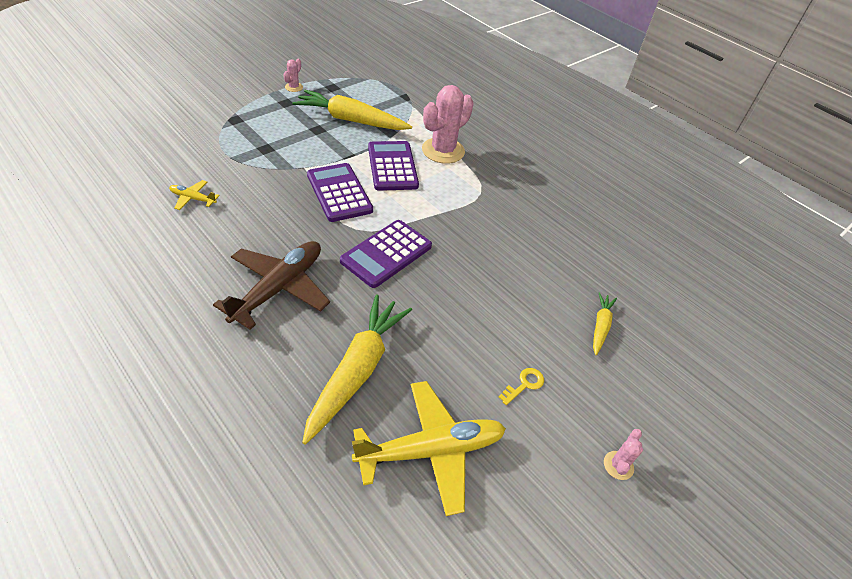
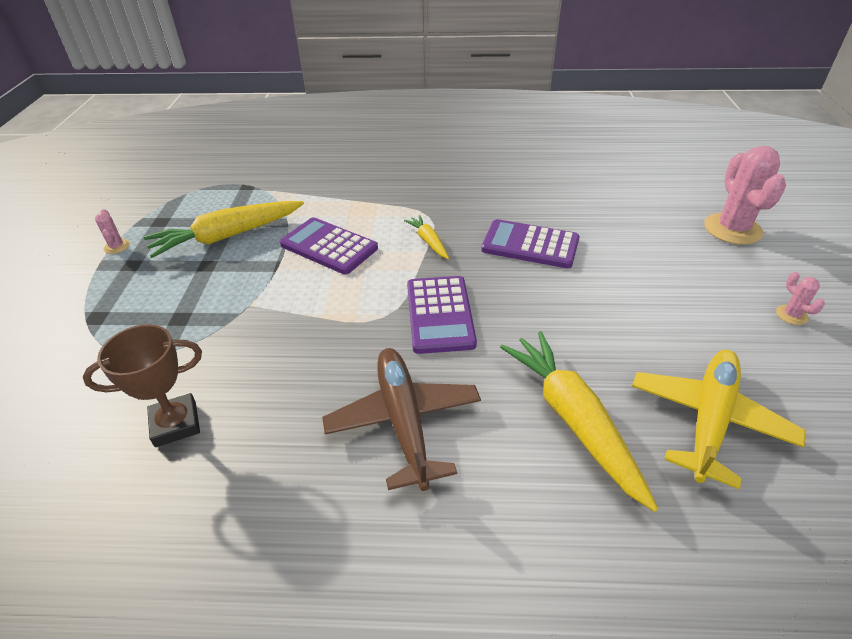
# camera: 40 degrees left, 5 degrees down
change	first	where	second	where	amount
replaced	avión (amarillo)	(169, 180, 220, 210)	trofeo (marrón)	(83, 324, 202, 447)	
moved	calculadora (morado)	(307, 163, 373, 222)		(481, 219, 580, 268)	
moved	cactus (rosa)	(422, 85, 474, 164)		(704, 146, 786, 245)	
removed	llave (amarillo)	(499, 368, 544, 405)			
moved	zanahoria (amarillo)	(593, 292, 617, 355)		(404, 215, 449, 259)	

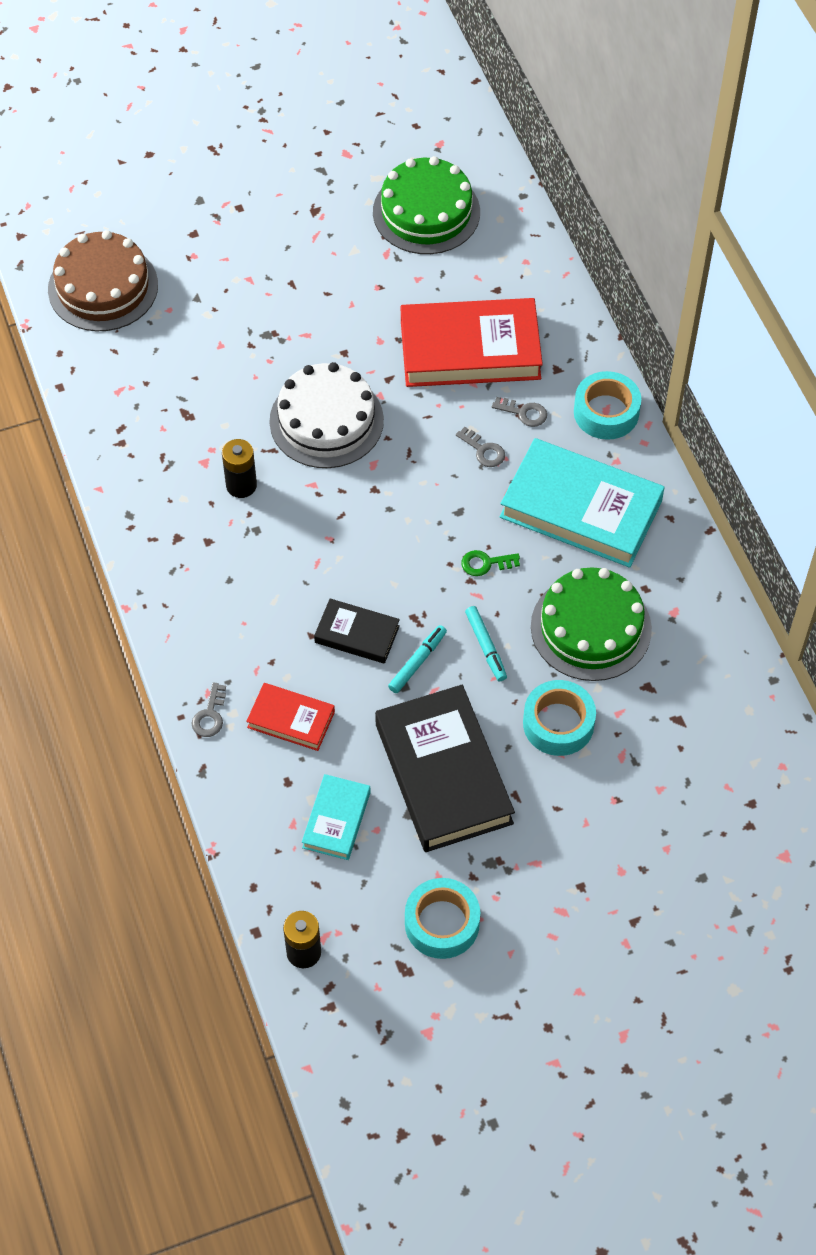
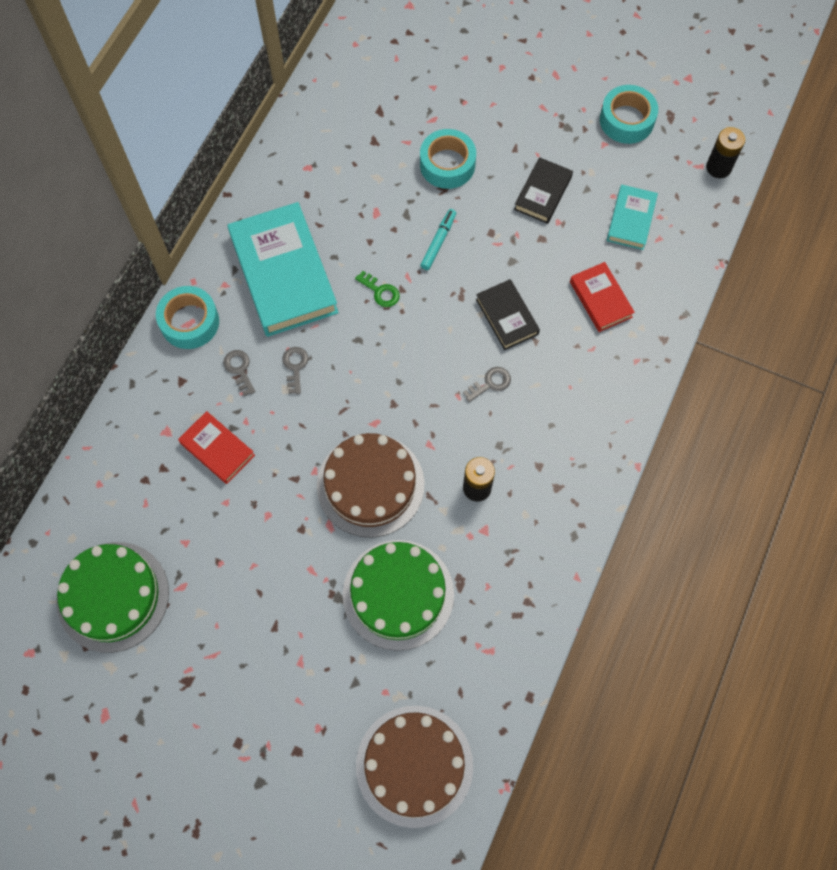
# camera: 135 degrees left, 10 degrees up
change	first	where	second	where	amount
moved	llave (gris)	(191, 682, 226, 737)		(463, 367, 511, 402)	
recoloured	tarta (blanco)	(269, 362, 384, 468)	tarta (marrón)	(317, 433, 424, 537)	
turned	libro (turquesa)	(302, 774, 371, 860)		(607, 185, 658, 250)	45 degrees counterclockwise
resized	libro (negro)	(375, 685, 515, 852)		(514, 157, 573, 224)	x0.51
removed	rotulador (turquesa)	(388, 625, 447, 693)			
resized	libro (rojo)	(401, 298, 543, 387)		(178, 411, 255, 484)	x0.51
moved	tarta (verde)	(531, 567, 652, 681)		(343, 540, 454, 651)	

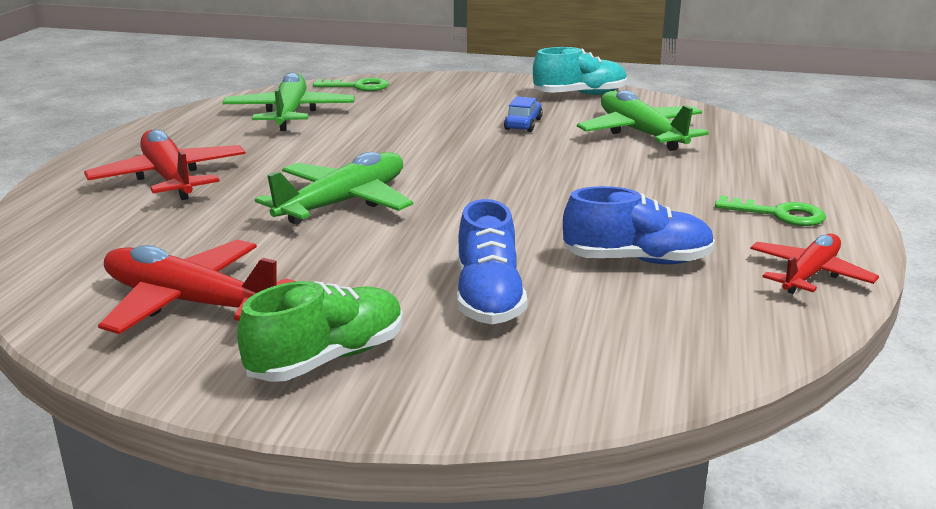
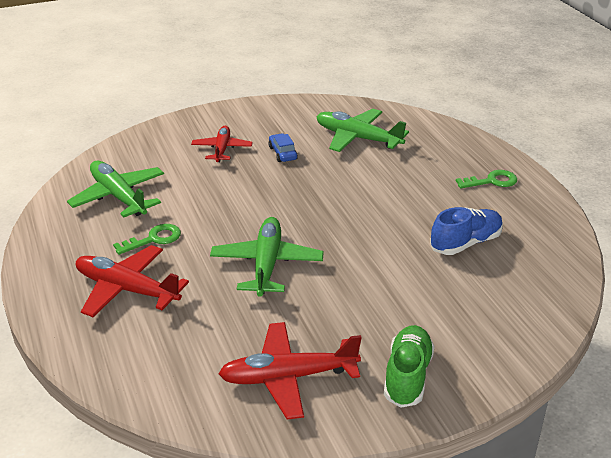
# camera: 35 degrees left, 10 degrees up
change	first	where	second	where	amount
moved	llave (verde)	(313, 78, 389, 91)		(113, 224, 181, 255)	
removed	zapato (azul)	(457, 199, 527, 324)			
removed	zapato (turquesa)	(533, 47, 627, 95)			
moved	avión (rojo)	(750, 234, 879, 294)		(191, 126, 253, 162)	

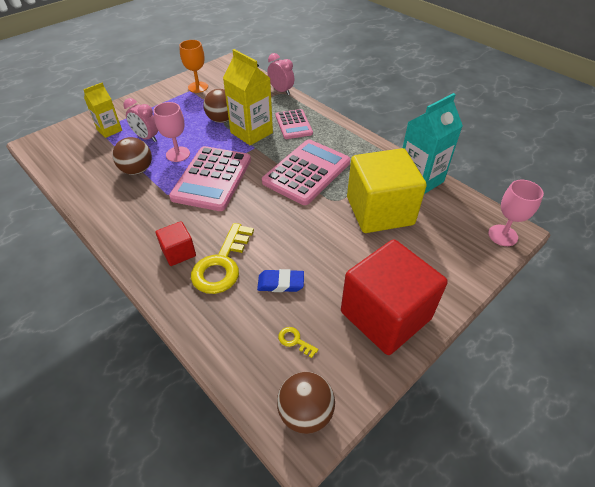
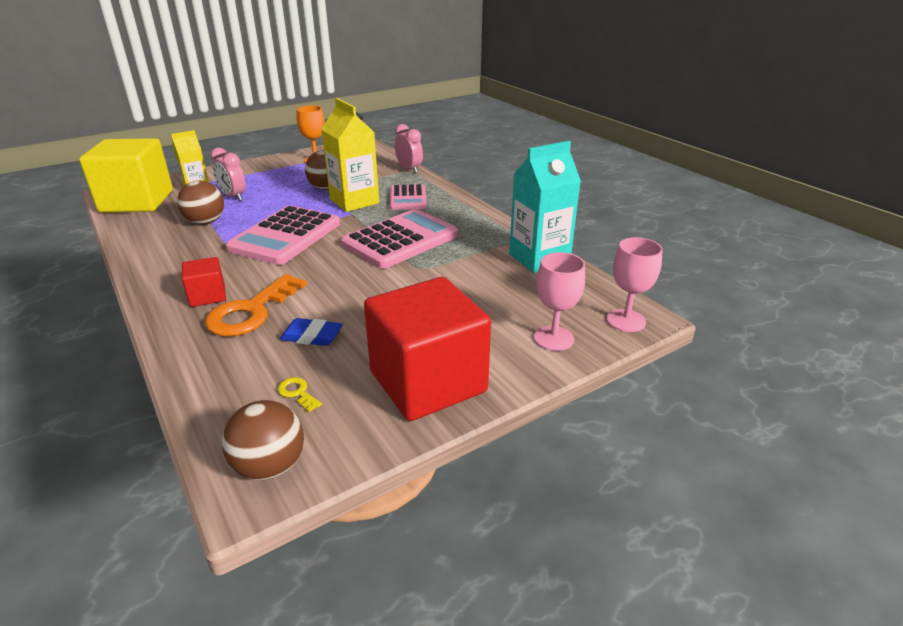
# camera: 10 degrees right, 15 degrees down
change	first	where	second	where	amount
moved	copa (rosa)	(153, 102, 190, 162)		(534, 252, 585, 351)	
recoloured	llave (amarillo)	(191, 223, 254, 294)	llave (naranja)	(205, 274, 307, 337)	
moved	cubo (amarillo)	(347, 148, 427, 233)		(79, 138, 173, 213)	

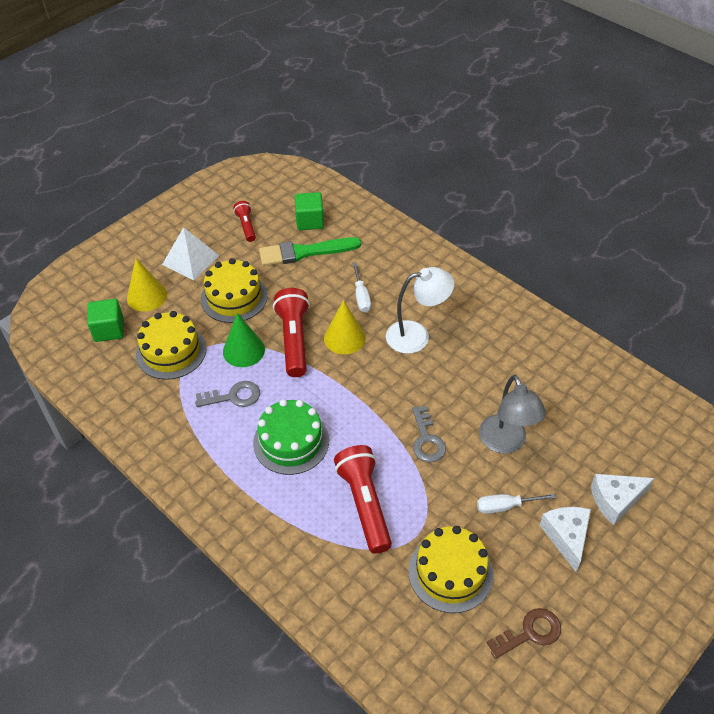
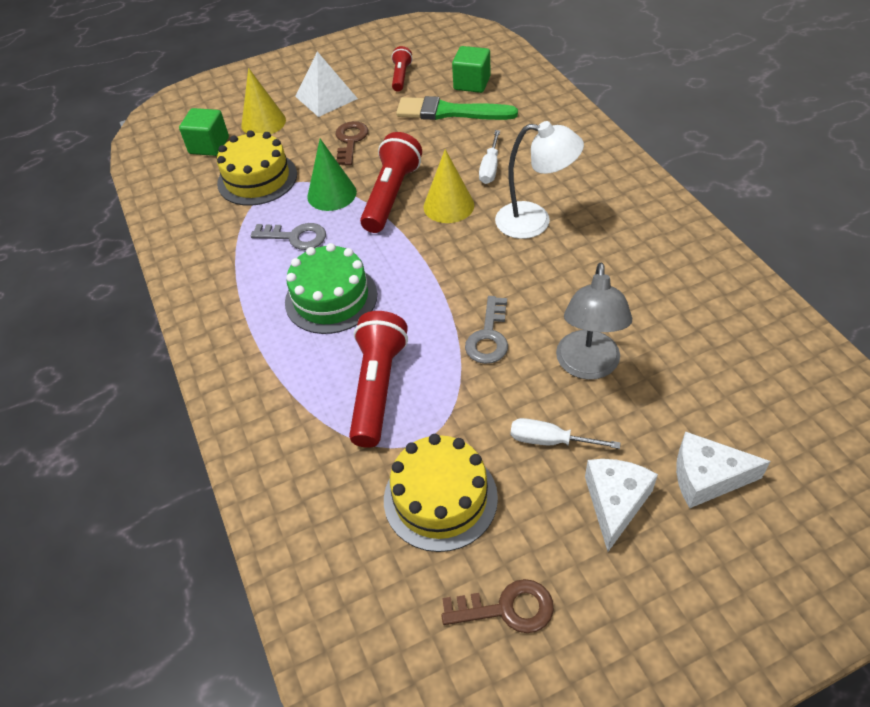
# camera: 25 degrees right, 0 degrees up
change	first	where	second	where	amount
replaced	tarta (amarillo)	(201, 258, 268, 323)	llave (marrón)	(336, 121, 368, 166)	

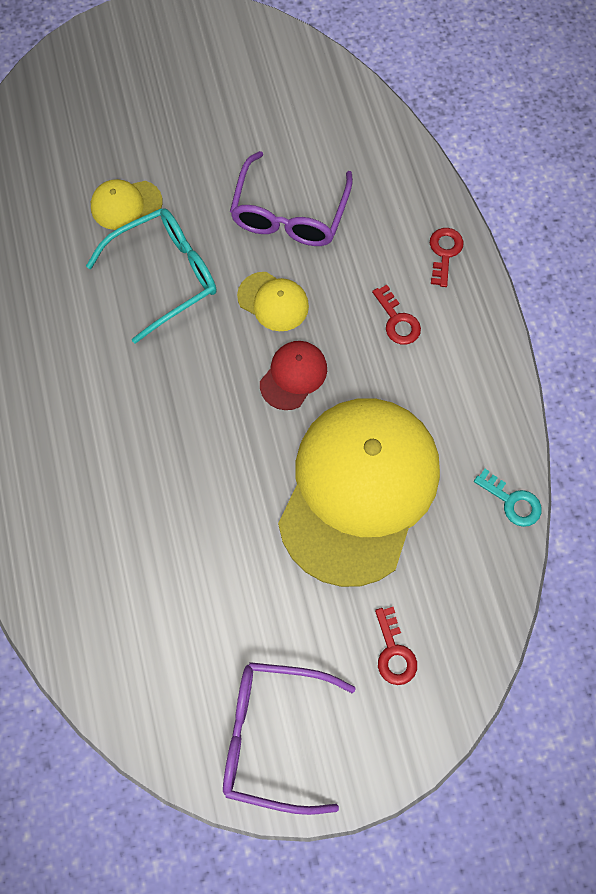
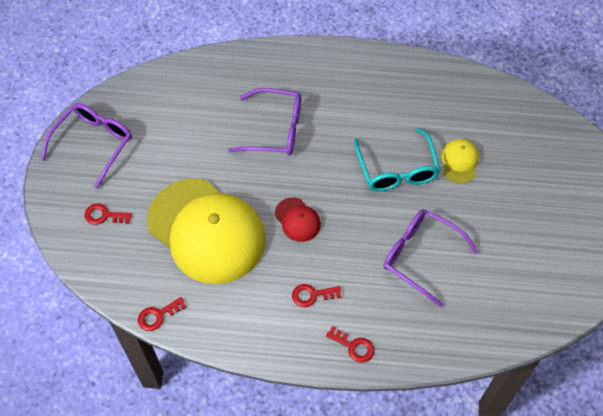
# camera: 110 degrees right, 10 degrees down
change	first	where	second	where	amount
removed	gorra (amarillo)	(237, 272, 309, 331)			
recoloured	llave (turquesa)	(474, 469, 542, 527)	llave (rojo)	(138, 297, 186, 331)	
added			gafas (morado)	(228, 88, 301, 156)	

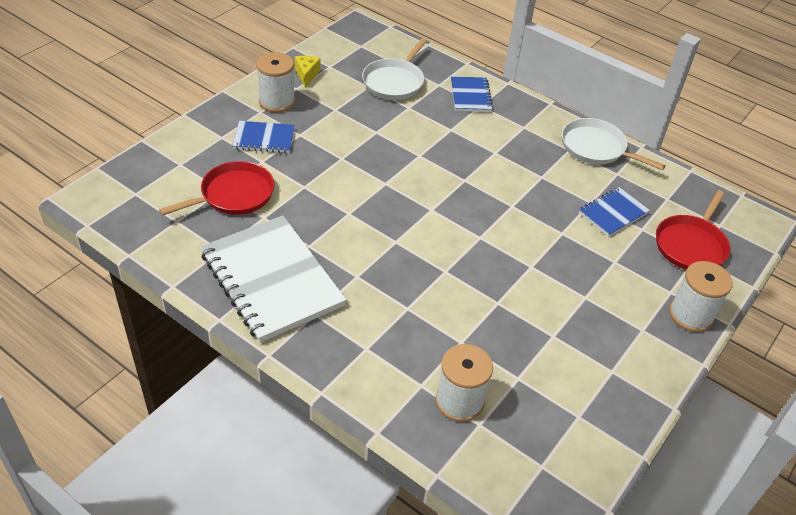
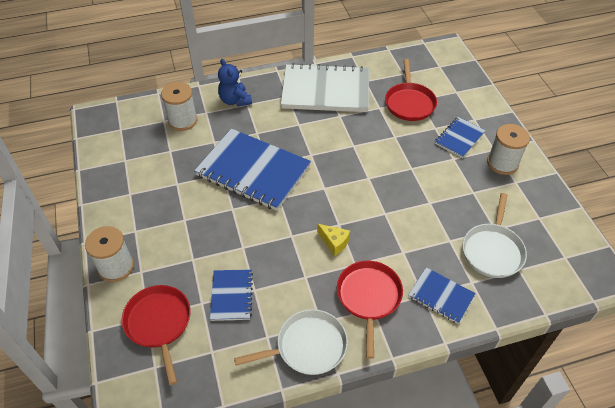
# camera: 130 degrees right, 5 degrees up
change	first	where	second	where	amount
moved	queso (amarillo)	(295, 56, 321, 88)		(317, 224, 350, 256)	
turned	sartén (blanco)	(362, 38, 427, 100)		(463, 193, 527, 278)	135 degrees counterclockwise
added			cuaderno (azul)	(194, 129, 311, 211)	
added			osito (azul)	(218, 59, 252, 107)	
added			sartén (rojo)	(337, 261, 403, 359)	

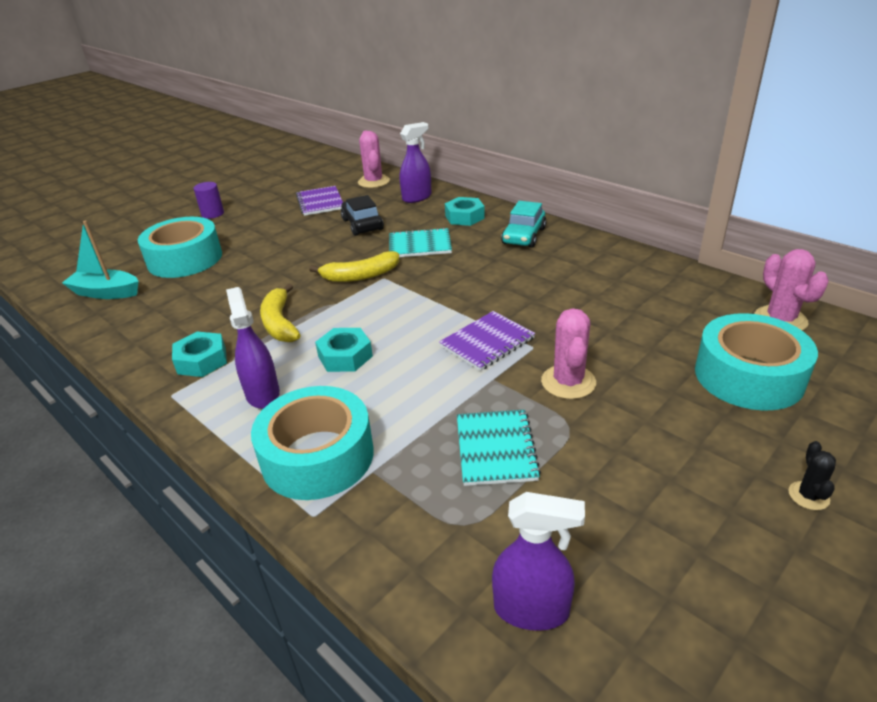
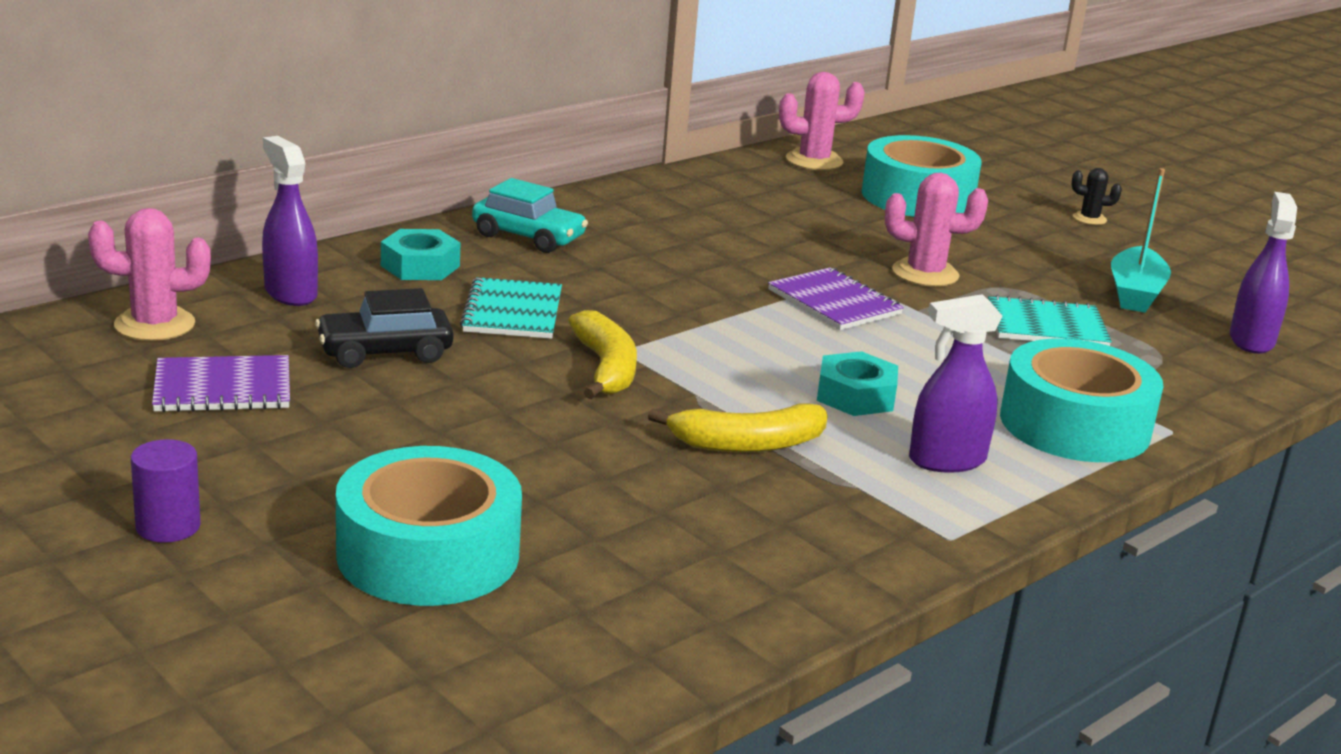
# camera: 90 degrees left, 10 degrees down
change	first	where	second	where	amount
moved	barco (turquesa)	(62, 221, 138, 299)		(1111, 168, 1171, 313)	
removed	tuerca (turquesa)	(172, 332, 227, 377)			

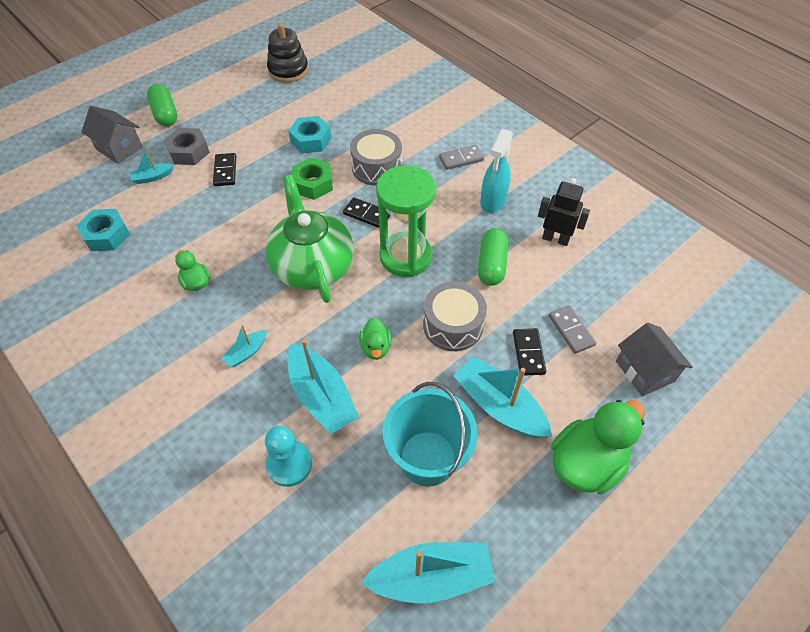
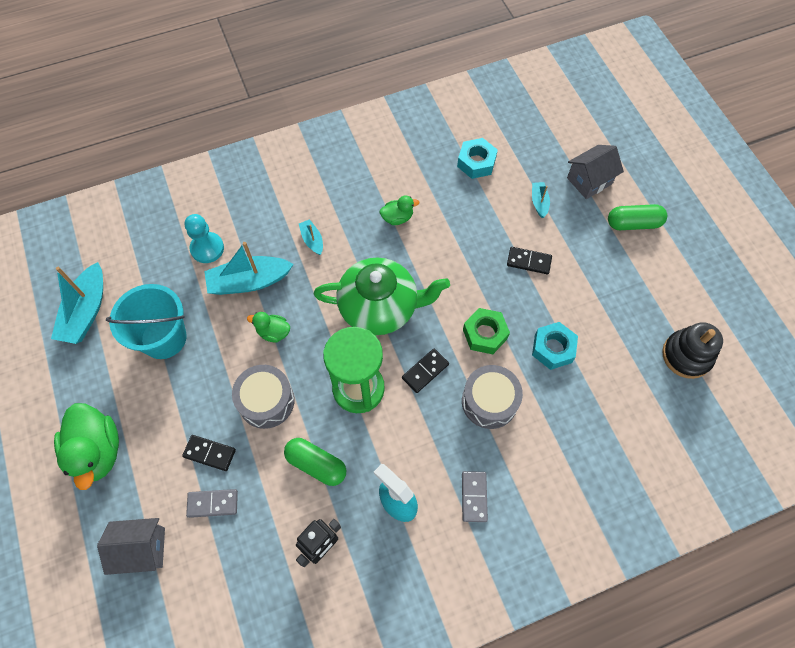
# camera: 110 degrees right, 10 degrees up
change	first	where	second	where	amount
removed	tuerca (gris)	(164, 128, 210, 165)			
removed	barco (turquesa)	(453, 356, 552, 438)			

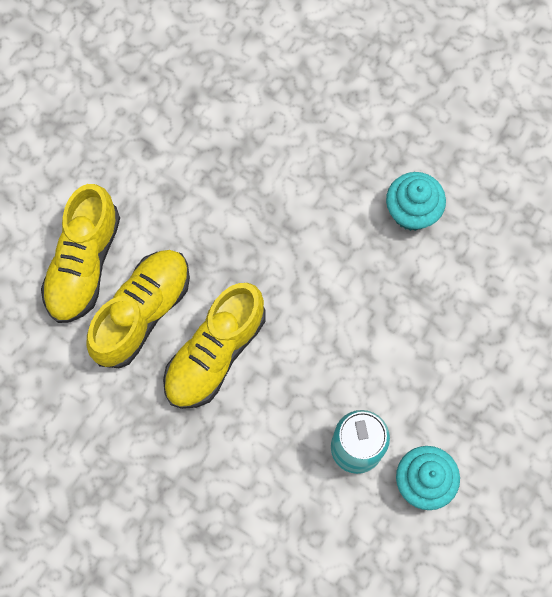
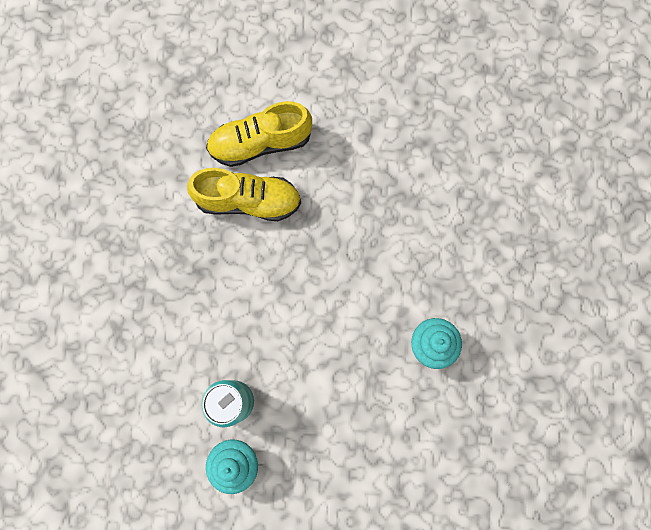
# camera: 60 degrees right, 5 degrees up
change	first	where	second	where	amount
removed	zapato (amarillo)	(163, 283, 266, 409)			

